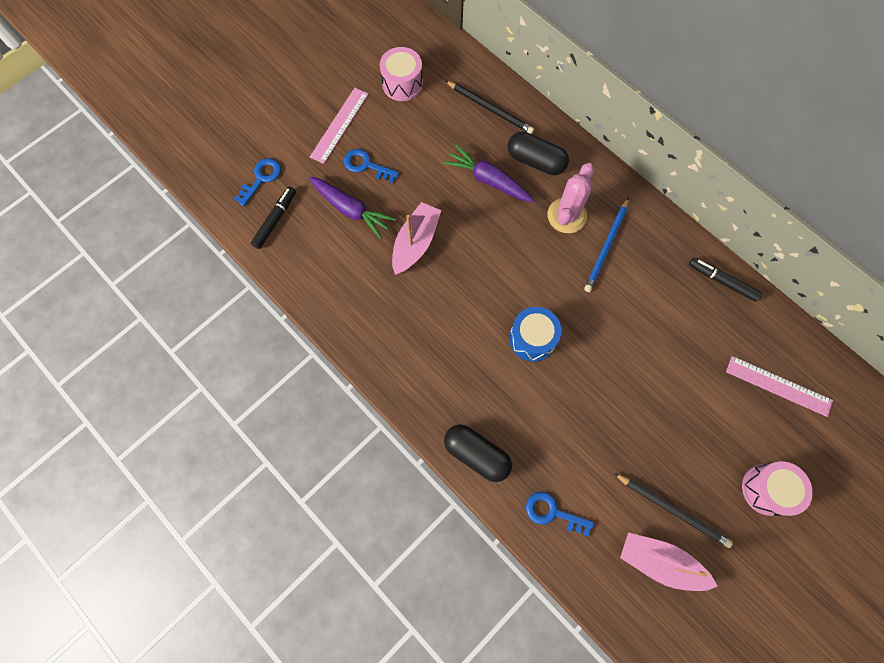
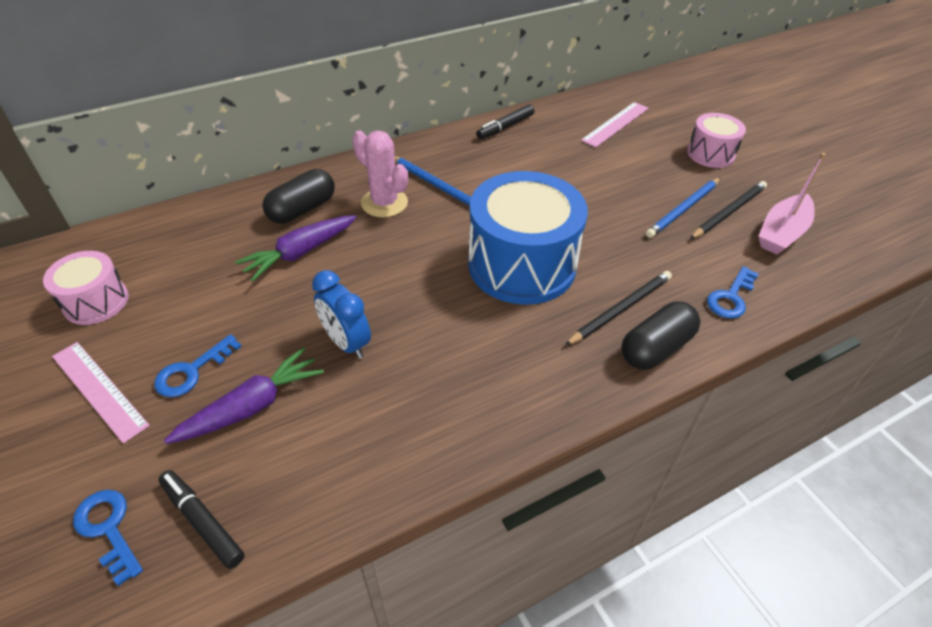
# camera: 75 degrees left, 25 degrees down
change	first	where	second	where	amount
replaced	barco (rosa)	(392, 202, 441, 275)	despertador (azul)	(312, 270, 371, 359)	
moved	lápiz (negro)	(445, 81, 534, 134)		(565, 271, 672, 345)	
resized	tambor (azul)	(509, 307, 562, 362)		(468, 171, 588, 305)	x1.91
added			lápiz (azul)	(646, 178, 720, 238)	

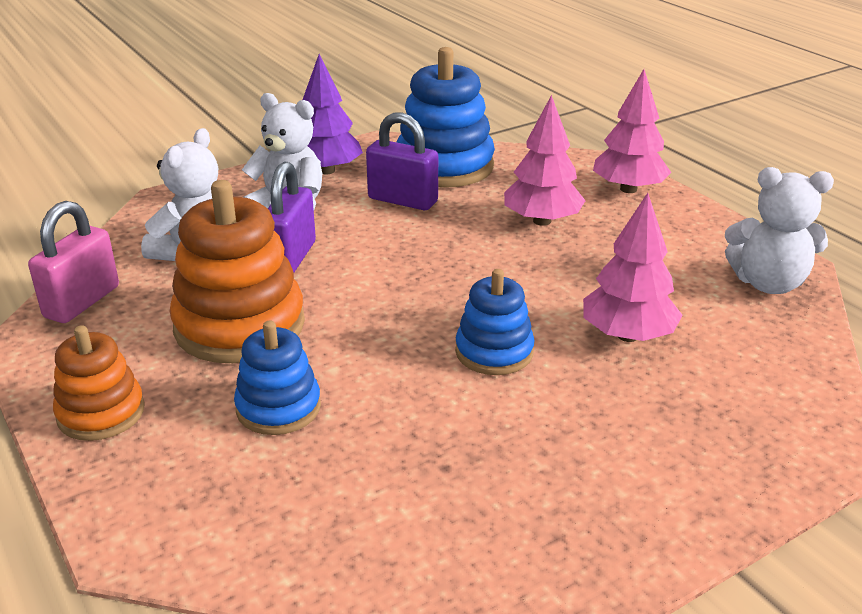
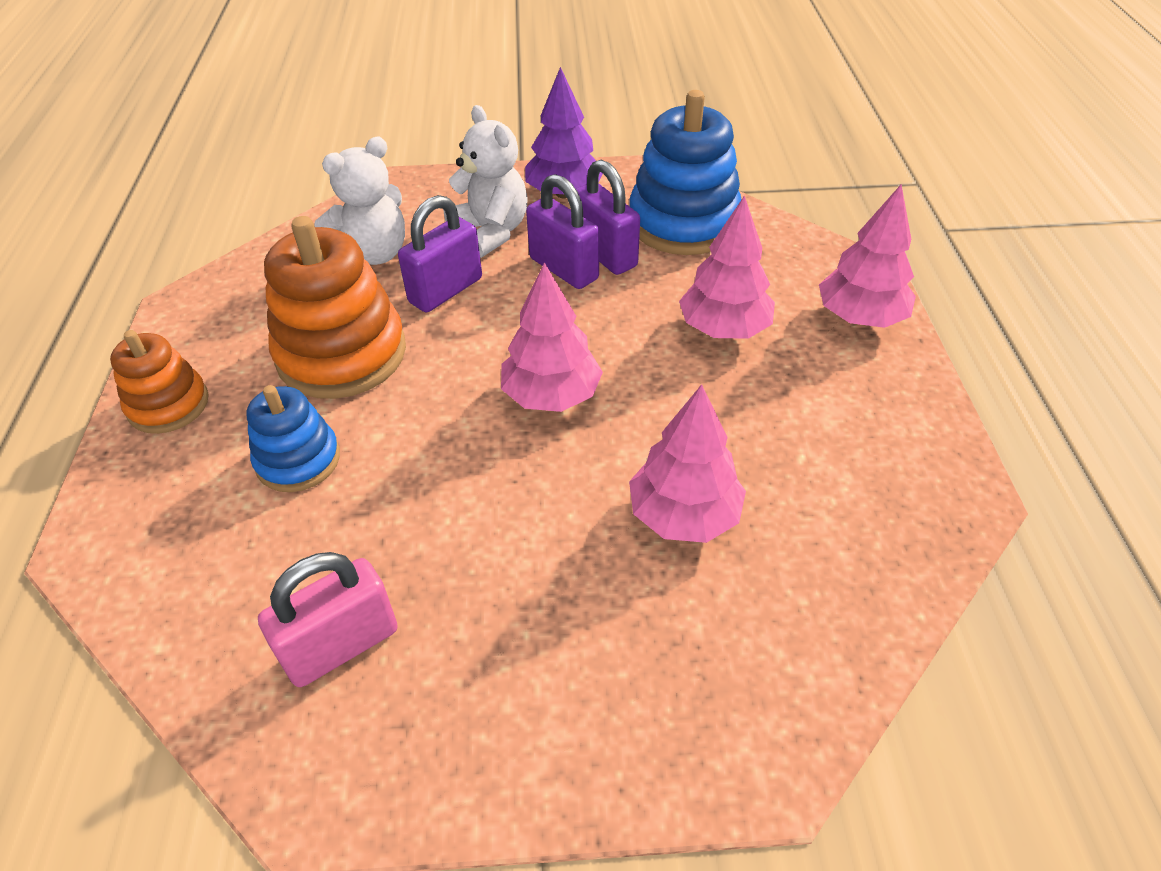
# camera: 30 degrees right, 15 degrees up
change	first	where	second	where	amount
moved	candado (rosa)	(28, 201, 119, 323)		(258, 552, 398, 687)	
removed	juguete apilable (azul)	(455, 269, 535, 375)			
removed	osito (blanco)	(725, 167, 834, 294)			
added			árbol (rosa)	(501, 262, 603, 412)	
added			candado (morado)	(526, 174, 599, 289)	

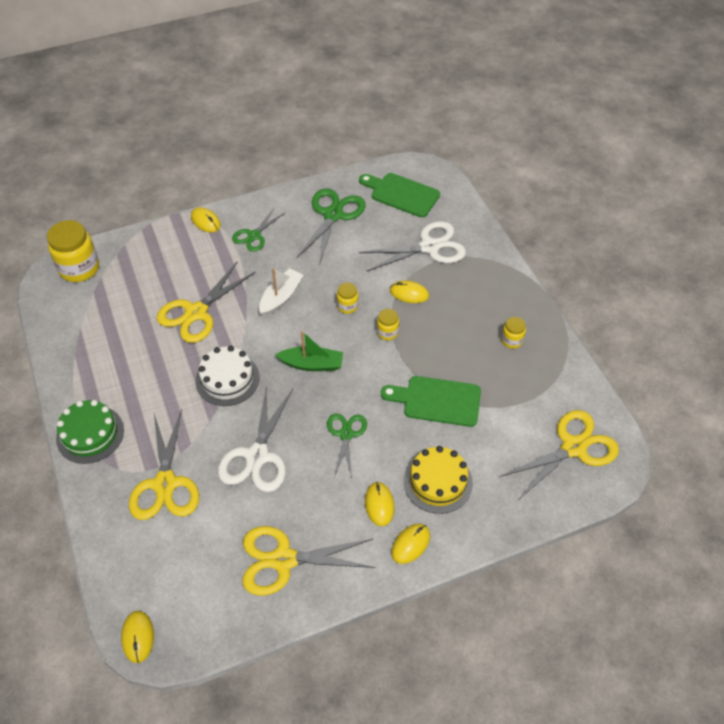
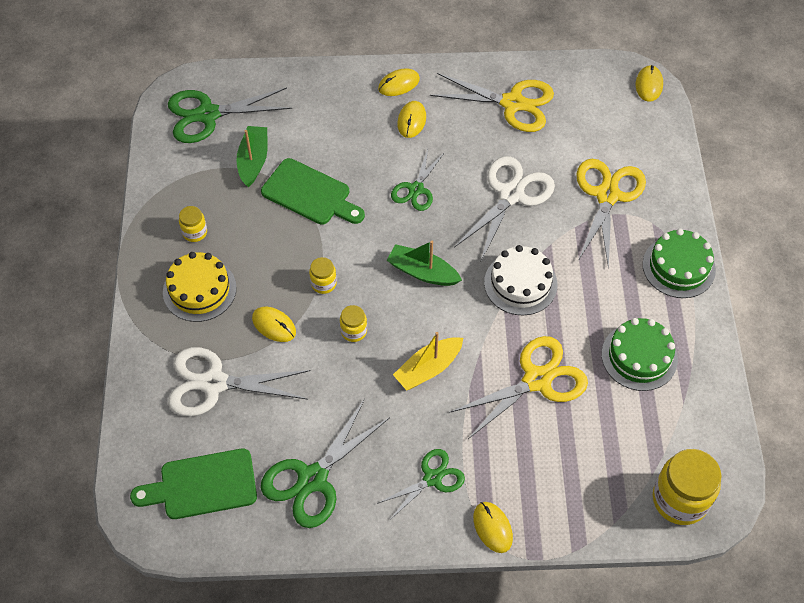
# camera: 160 degrees left, 5 degrees up
change	first	where	second	where	amount
recoloured	barco (blanco)	(259, 268, 304, 316)	barco (amarillo)	(393, 332, 463, 391)	
turned	tabla de cortar (verde)	(359, 173, 440, 217)		(130, 449, 257, 519)	120 degrees clockwise
moved	tarta (amarillo)	(404, 446, 473, 514)		(163, 252, 237, 322)	
recoloured	tijeras (amarillo)	(500, 410, 619, 499)	tijeras (verde)	(168, 87, 292, 143)	
added			barco (verde)	(236, 126, 268, 187)	
added			tarta (verde)	(601, 318, 678, 391)	

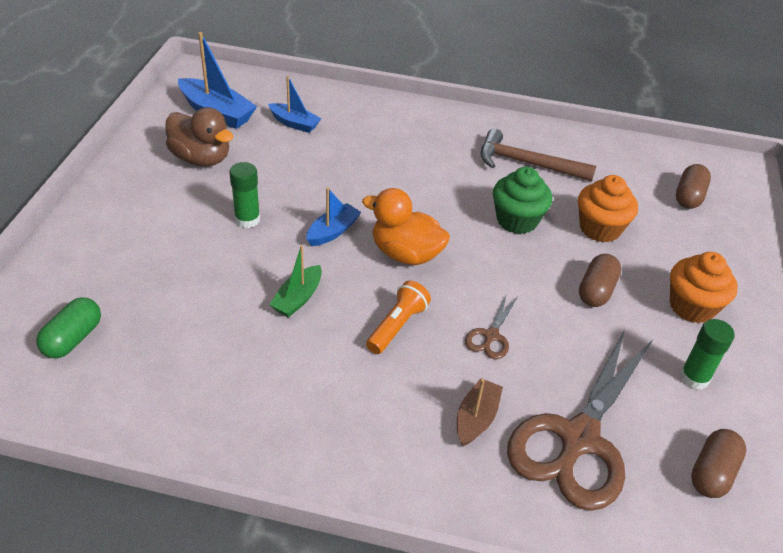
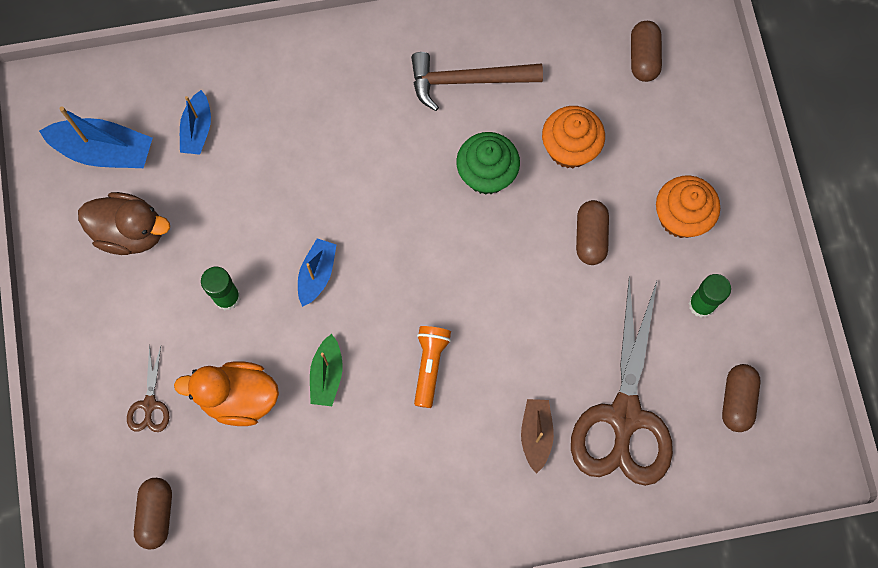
# camera: 20 degrees left, 30 degrees up
change	first	where	second	where	amount
recoloured	cápsula (verde)	(36, 297, 101, 358)	cápsula (marrón)	(134, 478, 172, 550)	
turned	barco (azul)	(268, 76, 322, 133)		(180, 90, 211, 155)	90 degrees clockwise
moved	pato (naranja)	(362, 188, 450, 265)		(174, 361, 279, 426)	
moved	tijeras (marrón)	(465, 293, 517, 359)		(127, 345, 169, 432)	

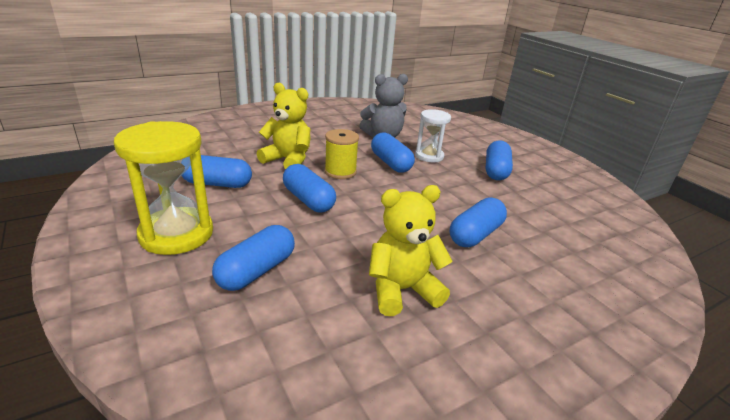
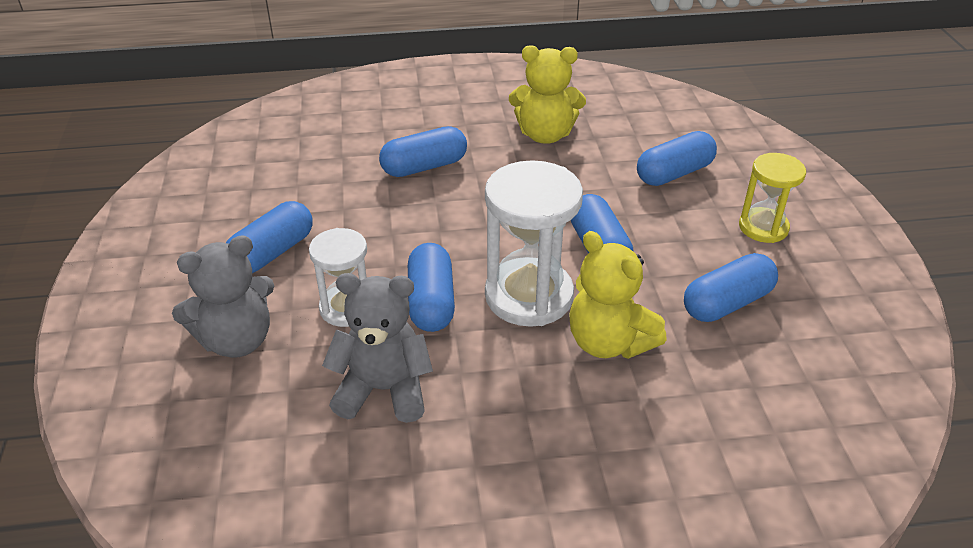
# camera: 155 degrees left, 10 degrees up
change	first	where	second	where	amount
resized	reloj de arena (amarillo)	(114, 121, 213, 255)		(739, 153, 806, 243)	x0.60
turned	cápsula (azul)	(181, 155, 252, 188)		(684, 253, 778, 322)	60 degrees counterclockwise
replaced	carrete (amarillo)	(324, 129, 359, 179)	reloj de arena (blanco)	(485, 160, 583, 327)	
added			osito (gris)	(172, 235, 274, 358)	

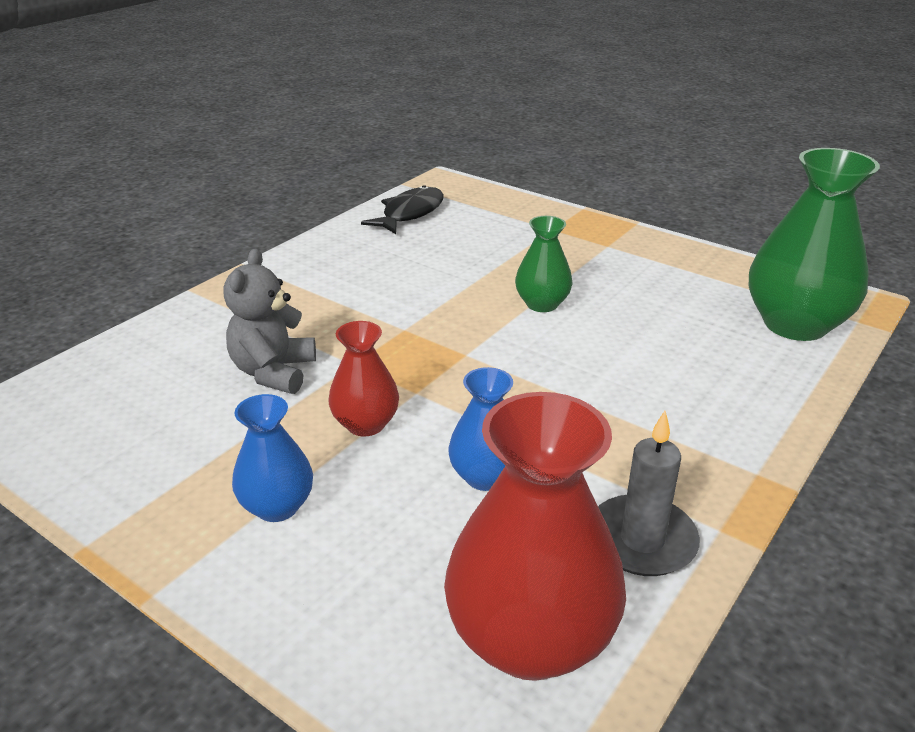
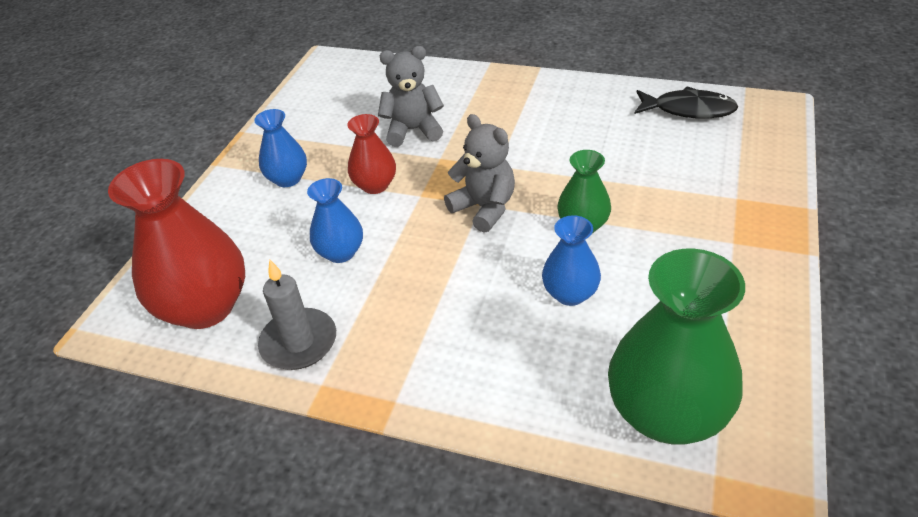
# camera: 75 degrees right, 10 degrees up
change	first	where	second	where	amount
added			osito (gris)	(444, 114, 515, 233)	
added			florero (azul)	(542, 215, 601, 306)	

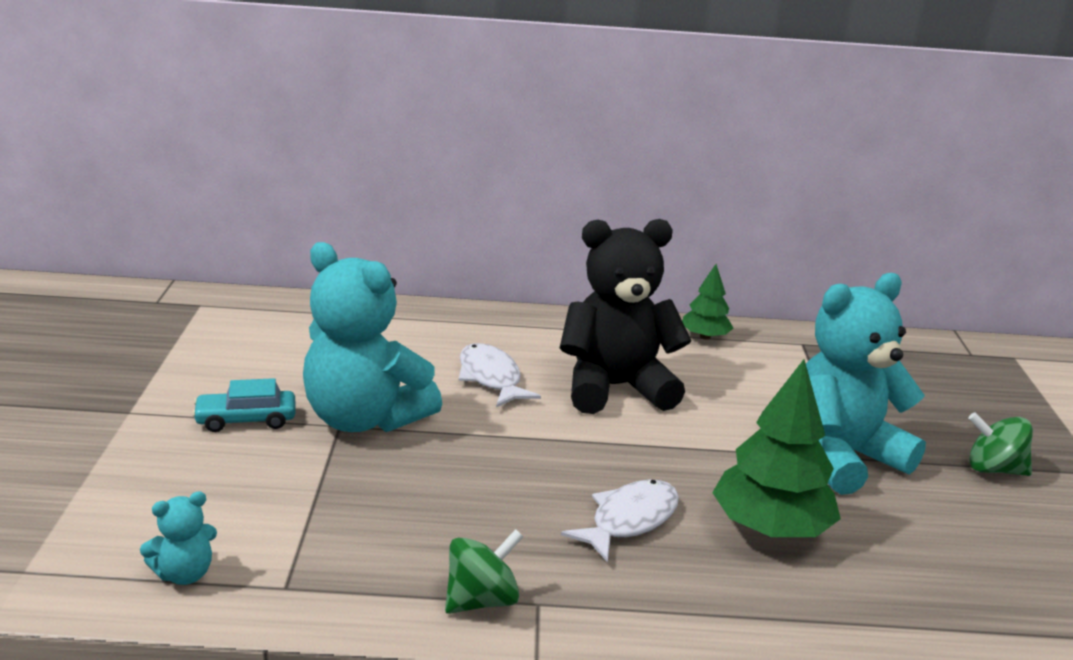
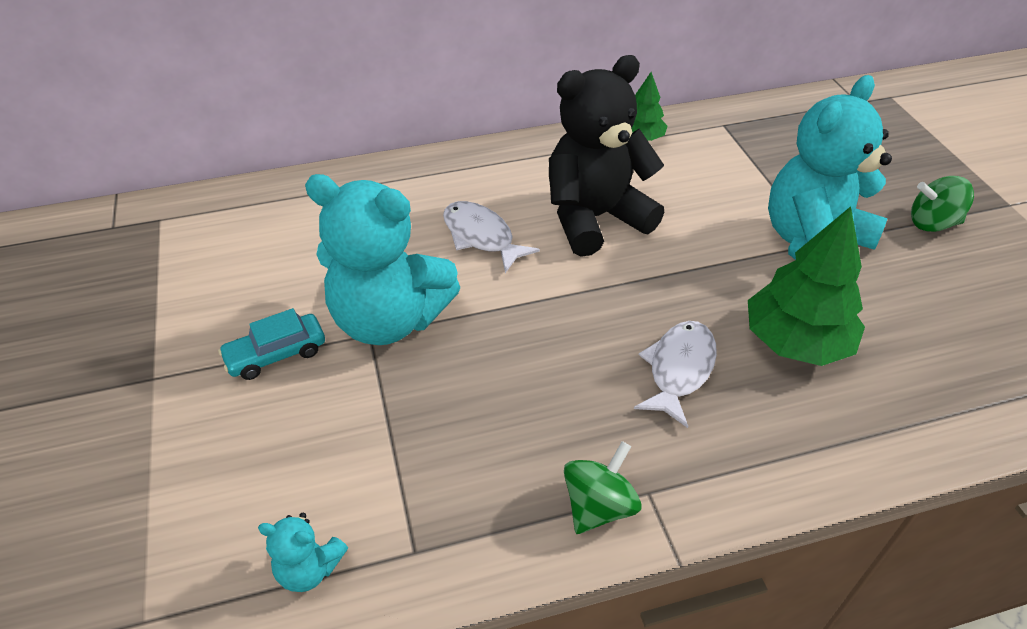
# camera: 15 degrees left, 20 degrees up
change	first	where	second	where	amount
turned	osito (turquesa)	(140, 491, 217, 585)		(258, 513, 348, 592)	60 degrees clockwise

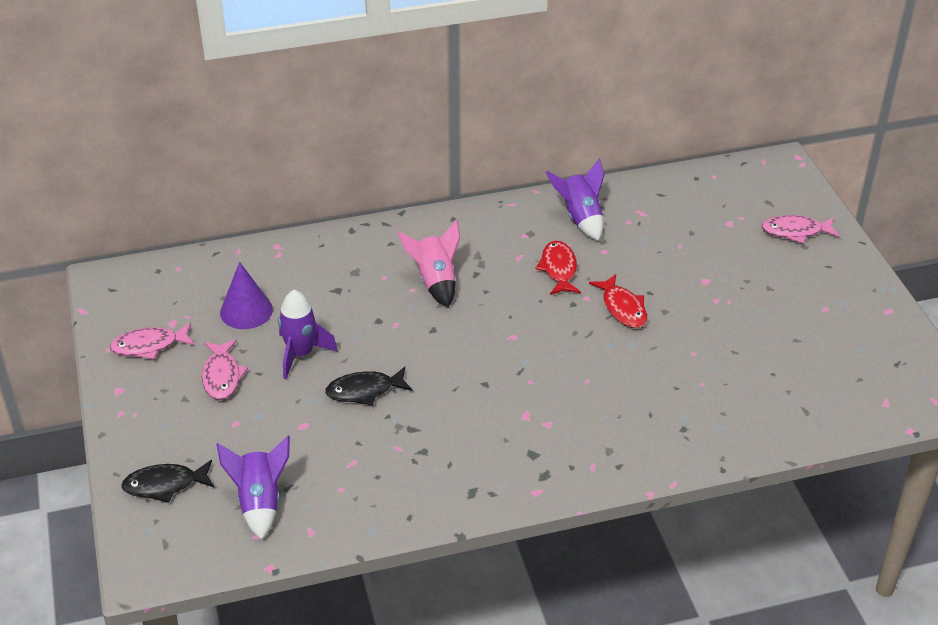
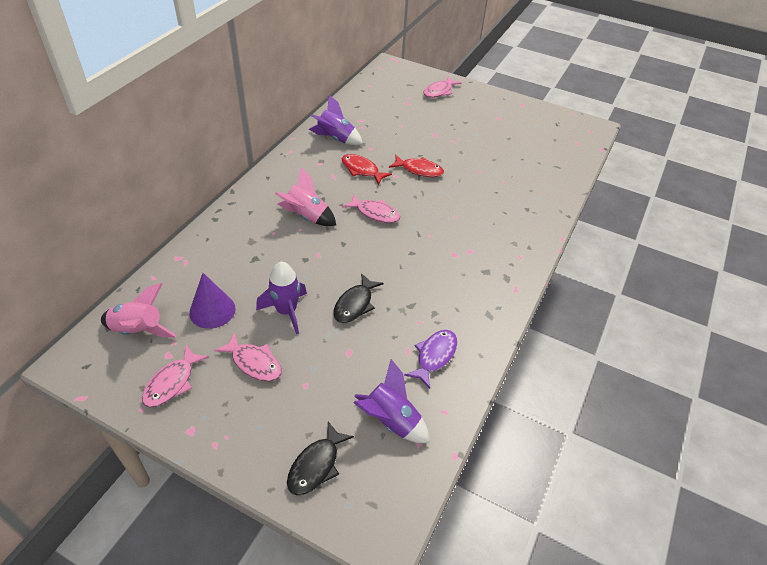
# camera: 50 degrees left, 5 degrees up
change	first	where	second	where	amount
added			cohete (rosa)	(101, 283, 177, 338)	
added			pez (rosa)	(342, 194, 400, 223)	
added			pez (morado)	(404, 330, 457, 389)	

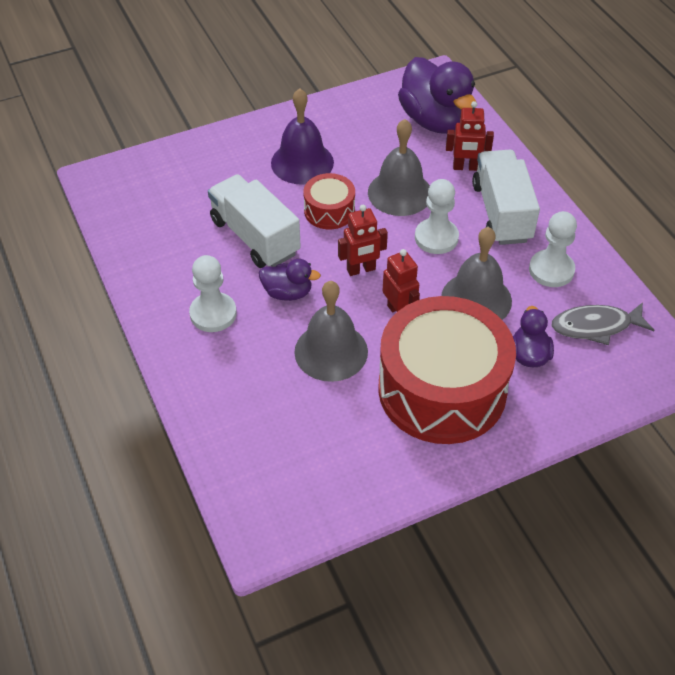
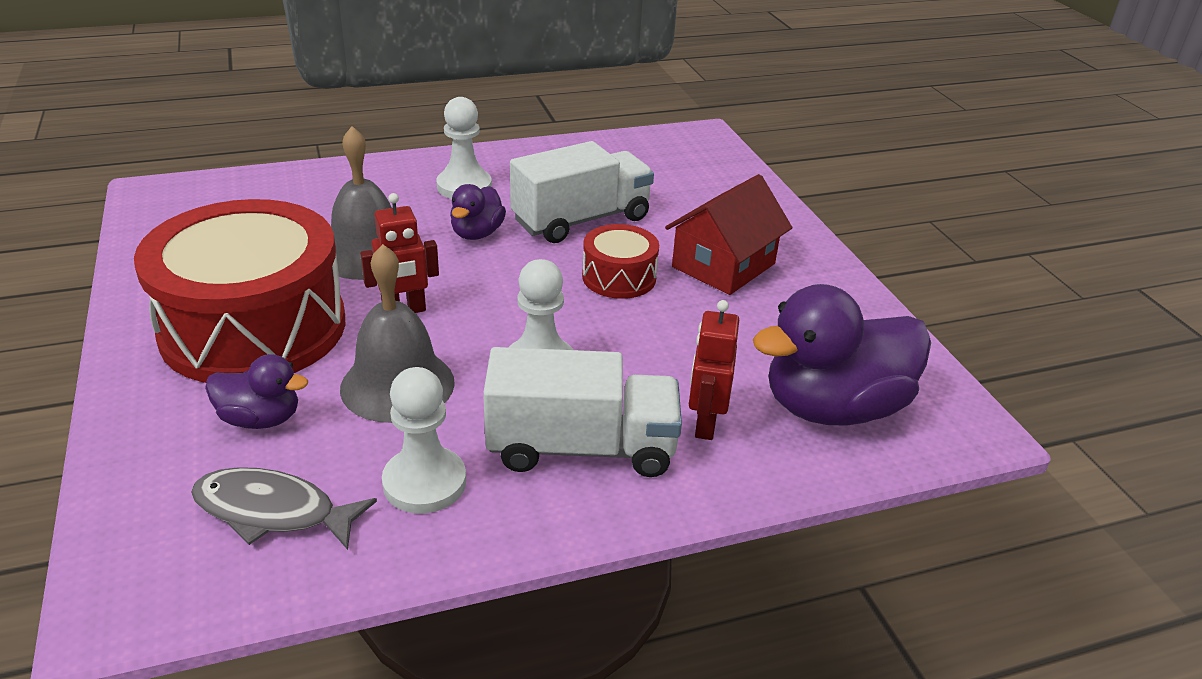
# camera: 95 degrees right, 15 degrees down
change	first	where	second	where	amount
replaced	campana (morado)	(271, 88, 334, 185)	casa (rojo)	(665, 174, 792, 295)	
removed	robot (rojo)	(338, 205, 388, 276)			
removed	campana (gris)	(368, 119, 430, 216)			
turned	pez (gris)	(552, 302, 654, 345)		(191, 467, 377, 550)	75 degrees counterclockwise

